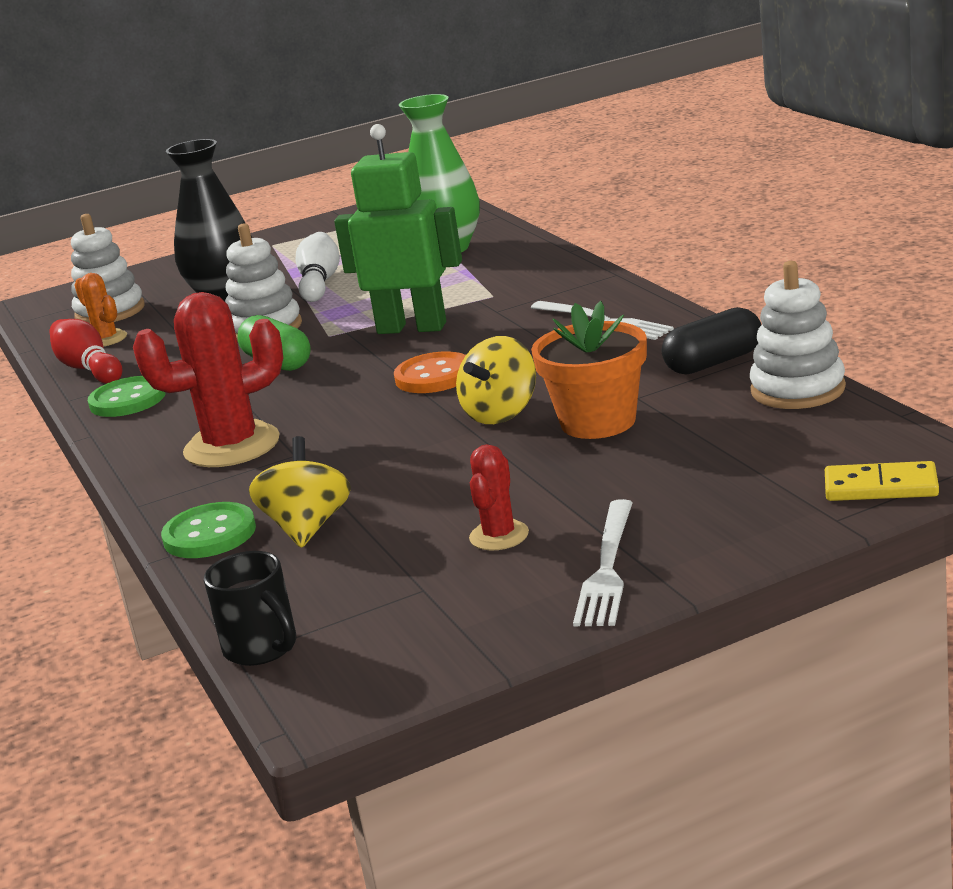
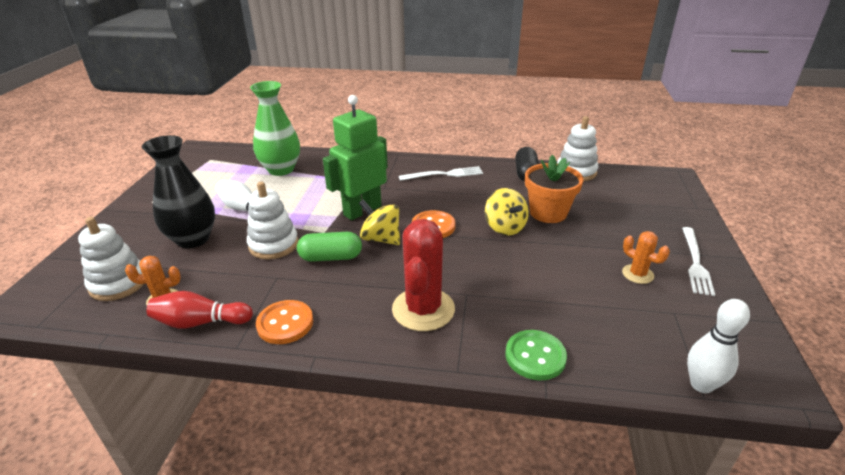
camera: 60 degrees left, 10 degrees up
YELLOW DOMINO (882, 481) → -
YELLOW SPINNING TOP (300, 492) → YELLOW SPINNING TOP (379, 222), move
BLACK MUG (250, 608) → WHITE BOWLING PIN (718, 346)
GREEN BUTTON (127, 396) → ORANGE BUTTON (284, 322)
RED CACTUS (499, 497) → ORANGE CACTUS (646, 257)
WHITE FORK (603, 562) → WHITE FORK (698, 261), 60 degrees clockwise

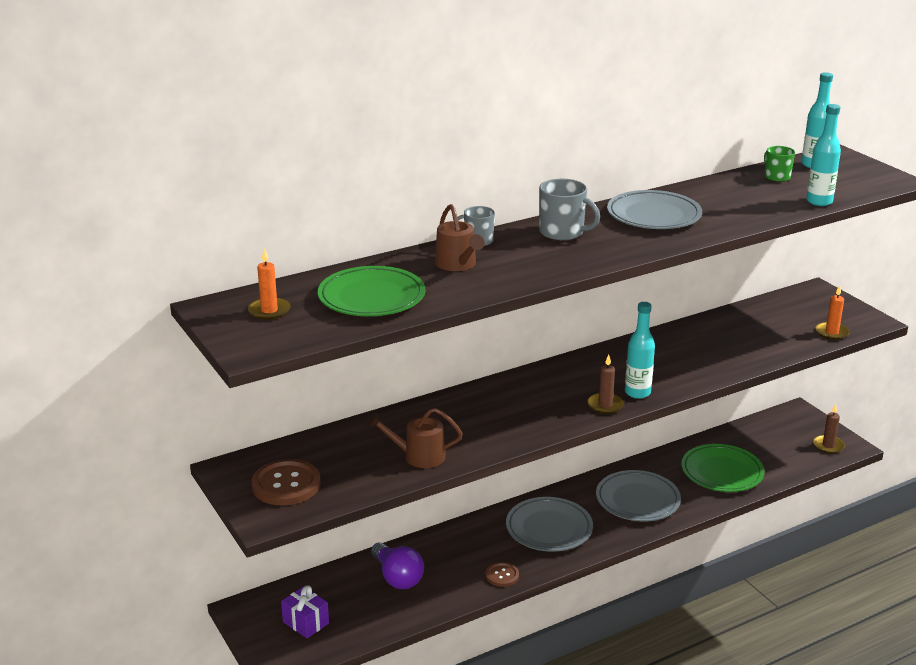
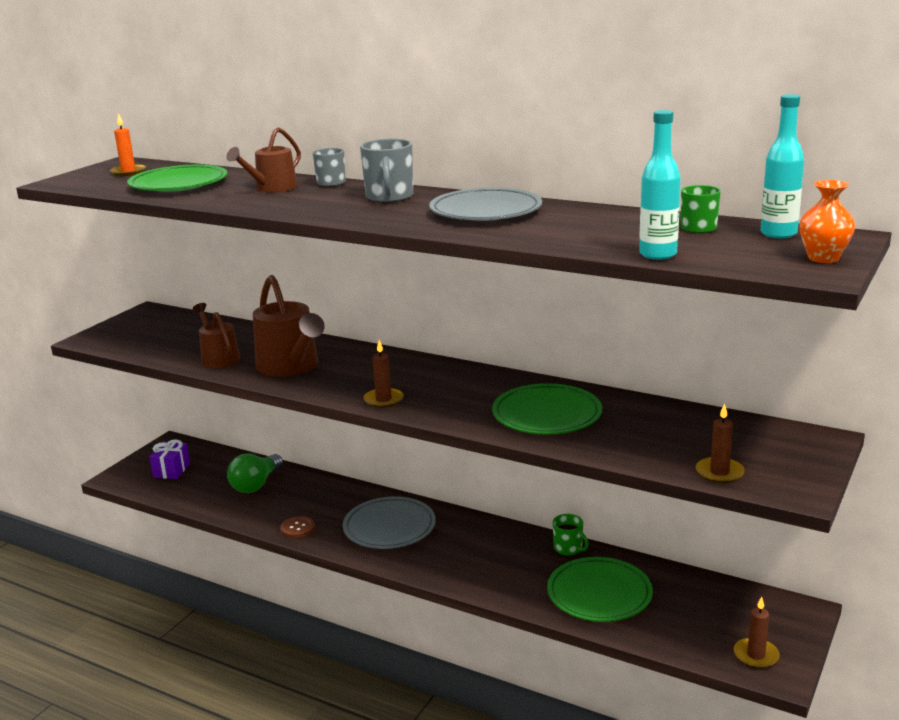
camera: 60 degrees right, 5 degrees down
BROWN BUTTON (286, 482) → -
GREY PLATE (638, 495) → -
TURQUOISE BOTTLE (640, 350) → -
- → BROWN WATERING CAN (289, 326)
- → GREEN PLATE (547, 408)
- → GREEN MUG (571, 535)
- → ORANGE VASE (827, 221)
PURPLE LIGHT BULB (397, 565) → GREEN LIGHT BULB (255, 473)
ORANGE CANDLE (832, 312) → BROWN CANDLE (720, 443)

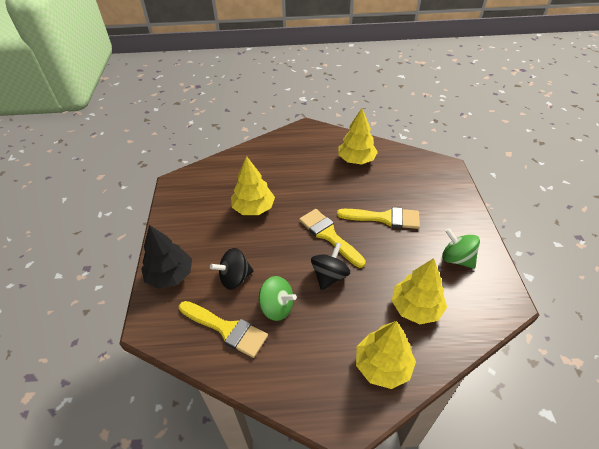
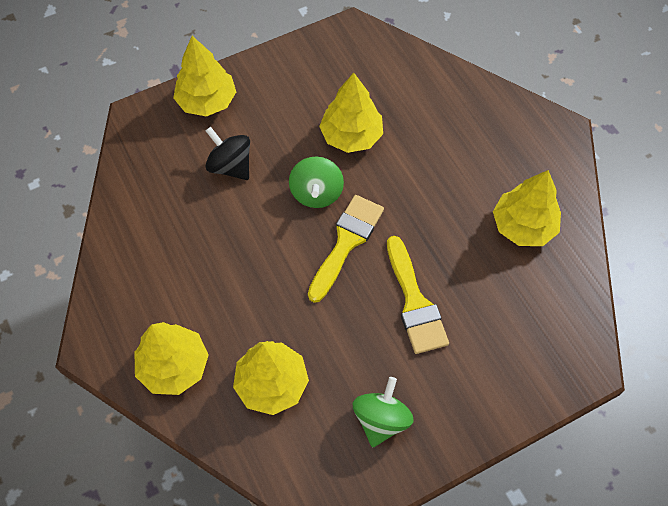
camera: 65 degrees right, 15 degrees up
YELLOW BRUSH (223, 329) → -
BLACK SPINNING TOP (330, 266) → -
GREEN SPINNING TOP (277, 298) → GREEN SPINNING TOP (316, 182), move
BLACK TREE (166, 257) → YELLOW TREE (204, 76)

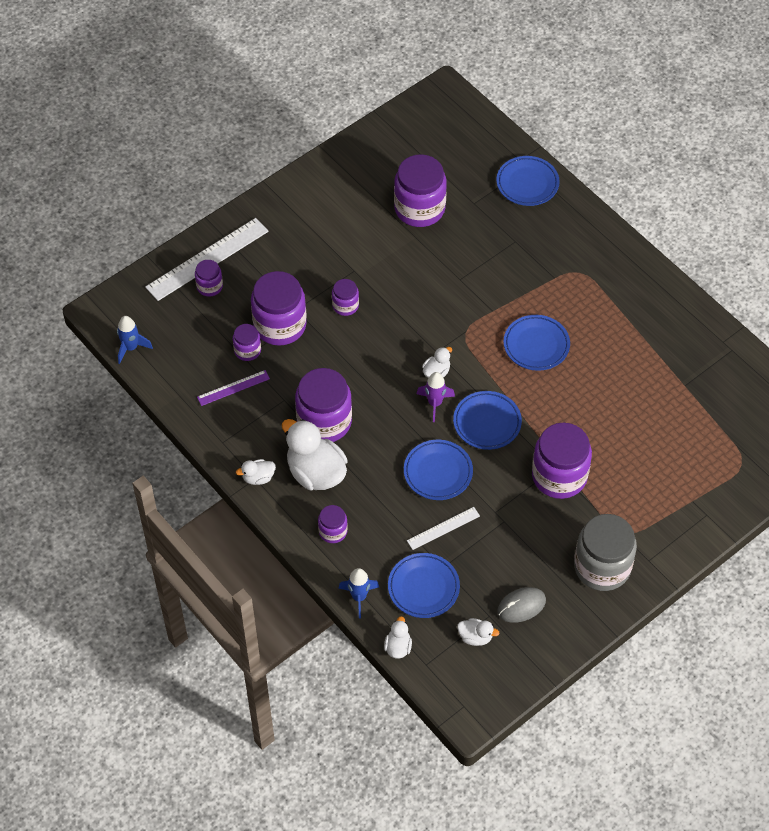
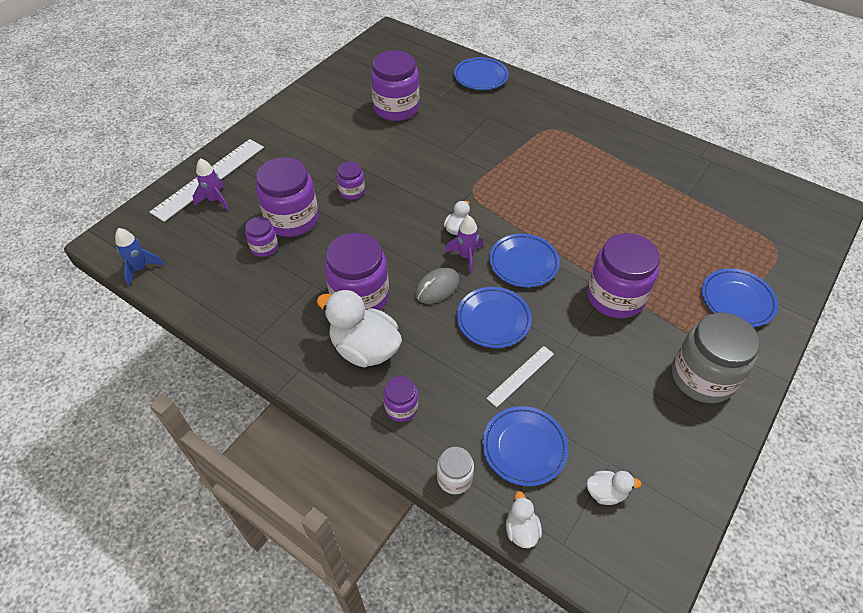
camera: 15 degrees left, 5 degrees down
PURPLE RULER (233, 388) → -
WHITE DUCK (256, 472) → -
GREY MOUSE (521, 605) → GREY MOUSE (437, 286), move
BLUE PLATE (537, 343) → BLUE PLATE (740, 298), move
PURPLE JAR (209, 278) → PURPLE ROCKET (211, 184)
BLUE ROCKET (358, 593) → WHITE JAR (455, 470)

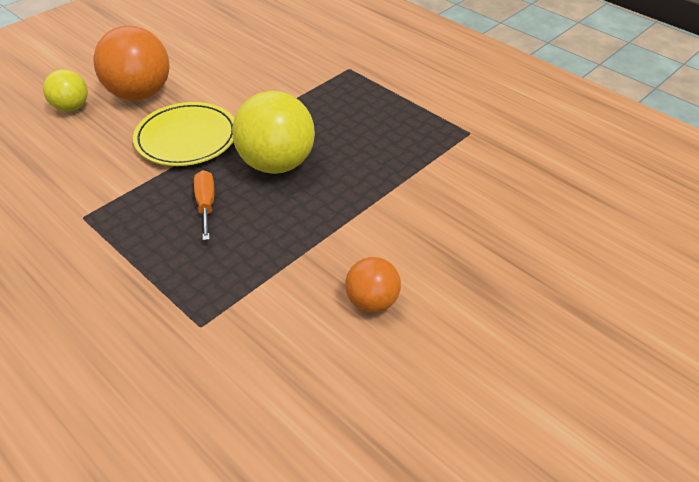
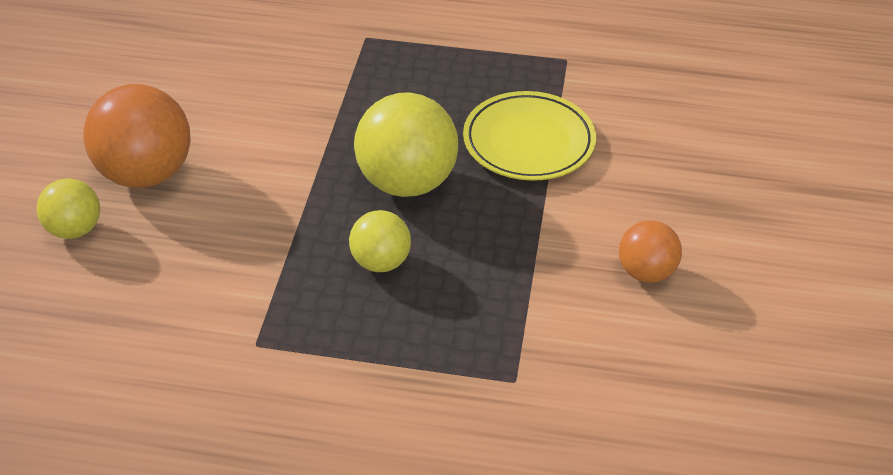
camera: 35 degrees left, 0 degrees up
YELLOW PLATE (183, 134) → YELLOW PLATE (529, 136), move
ORANGE SCREWDRIVER (204, 205) → YELLOW BALL (380, 241)

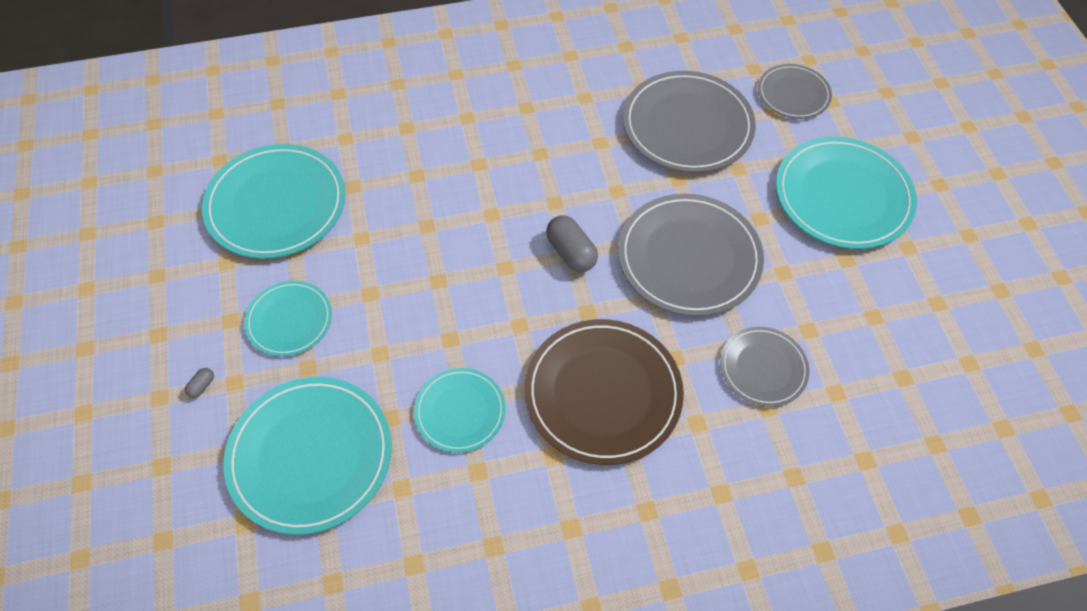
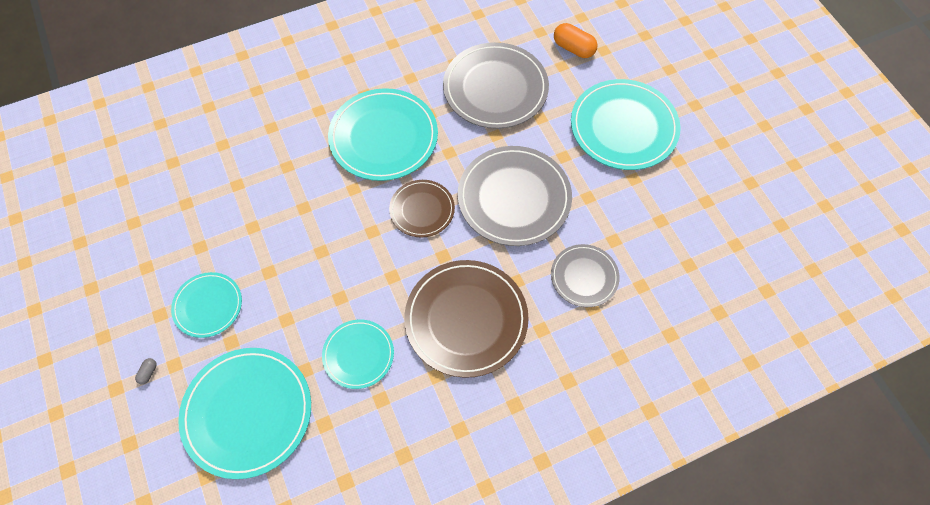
camera: 10 degrees left, 5 degrees up
TURQUOISE PLATE (273, 201) → TURQUOISE PLATE (383, 134), move
GREY CAPSULE (572, 243) → BROWN PLATE (422, 209)
GREY PLATE (795, 91) → ORANGE CAPSULE (576, 40)

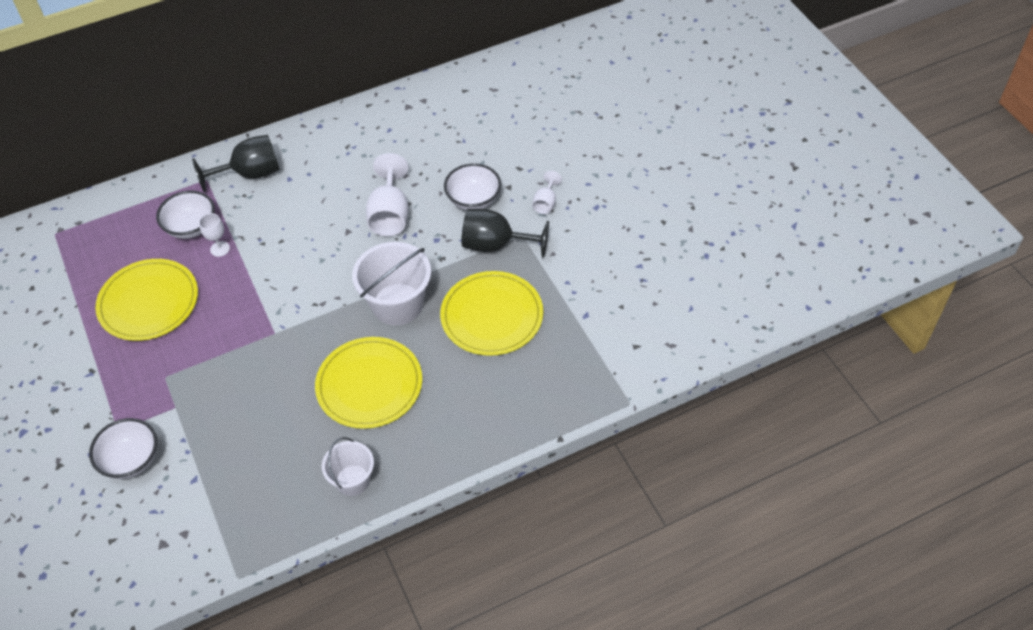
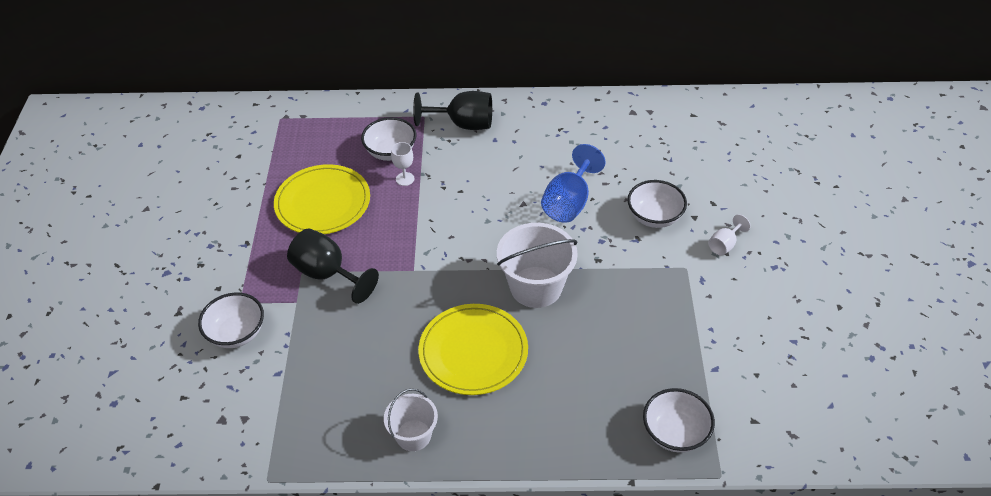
camera: 25 degrees right, 5 degrees down
YELLOW PLATE (491, 313) → -
- → WHITE BOWL (679, 420)
BLACK GOBLET (505, 233) → BLACK GOBLET (333, 266), move
WHITE GOBLET (387, 194) → BLUE GOBLET (573, 183)

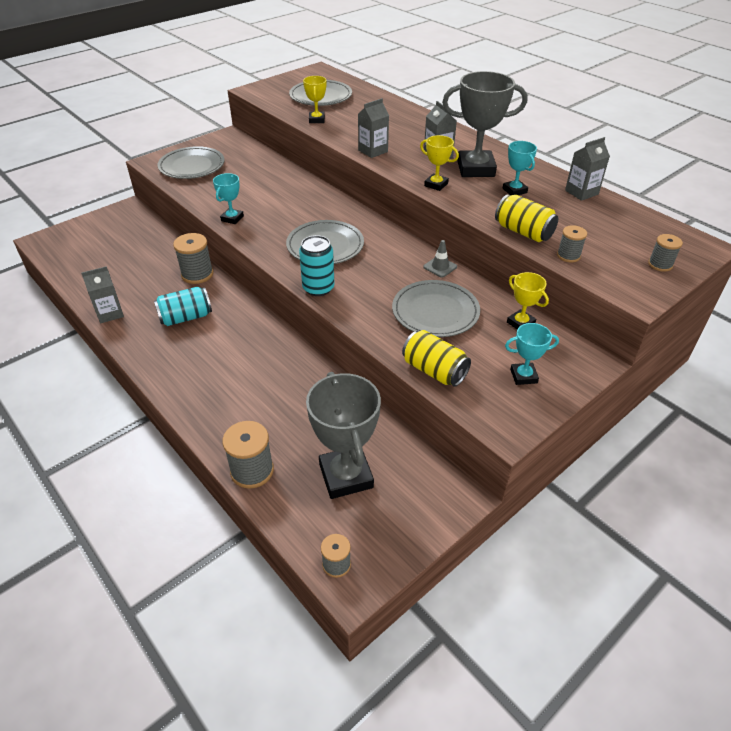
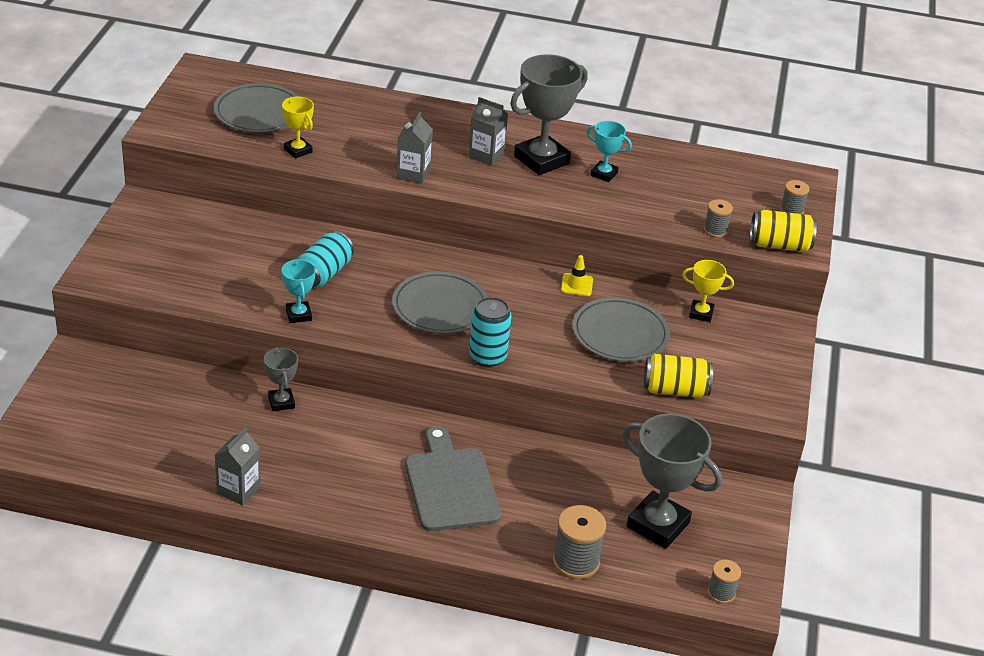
camera: 40 degrees left, 5 degrees down
GREY PLATE (191, 162) → -
YELLOW TROPHY (439, 163) → -
TURQUOISE TROPHY (532, 354) → -
GREY CARTON (587, 169) → -
- → GREY CUTTING BOARD (453, 478)
TURQUOISE CAN (183, 306) → TURQUOISE CAN (325, 259), move
YELLOW CAN (526, 218) → YELLOW CAN (783, 231), move
GREY SPOOL (193, 258) → GREY TROPHY (281, 379)
GREY TRAFFIC CONE (440, 258) → YELLOW TRAFFIC CONE (577, 275)

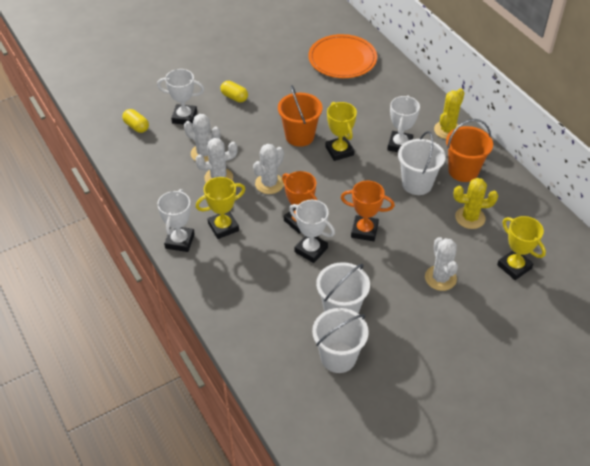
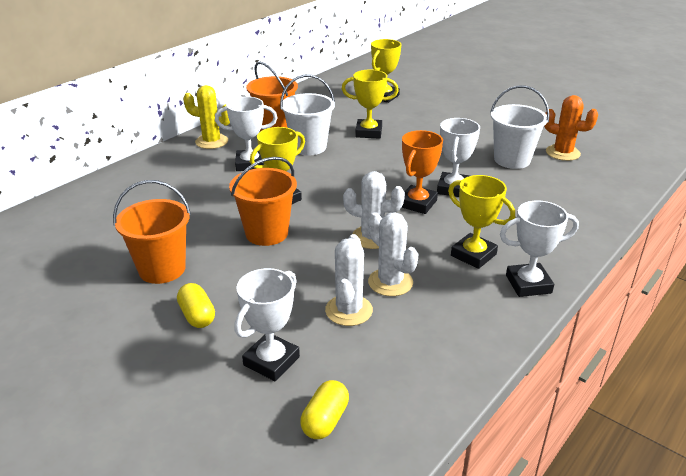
camera: 110 degrees left, 15 degrees down
ORANGE PLATE (342, 56) → -
ORANGE TROPHY (368, 210) → -
WHITE CACTUS (441, 264) → -
YELLOW CACTUS (475, 203) → -
- → ORANGE BUCKET (152, 232)
- → YELLOW TROPHY (370, 104)
WHITE BUCKET (340, 340) → ORANGE CACTUS (571, 128)
WHITE TROPHY (181, 97) → WHITE TROPHY (267, 324), 45 degrees clockwise
YELLOW CAPSULE (234, 92) → YELLOW CAPSULE (196, 305), 45 degrees counterclockwise

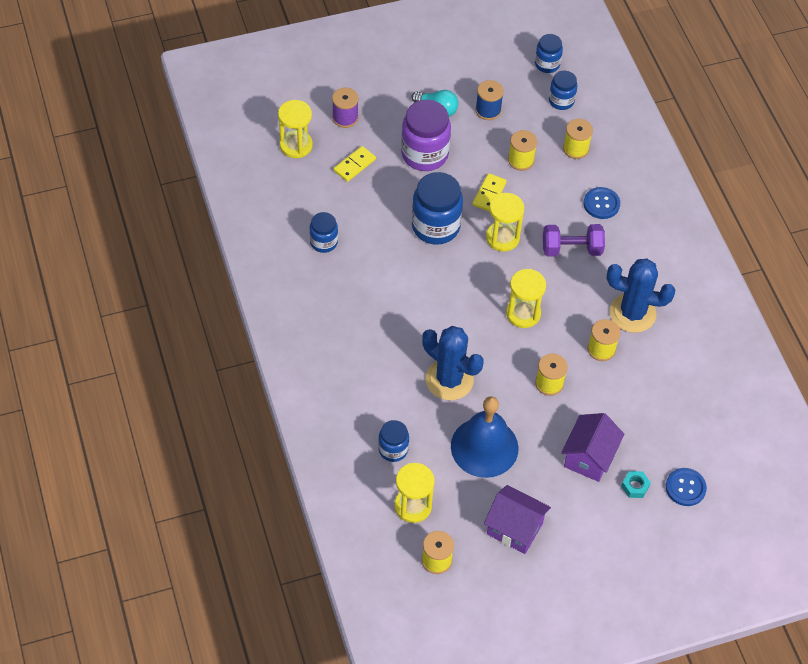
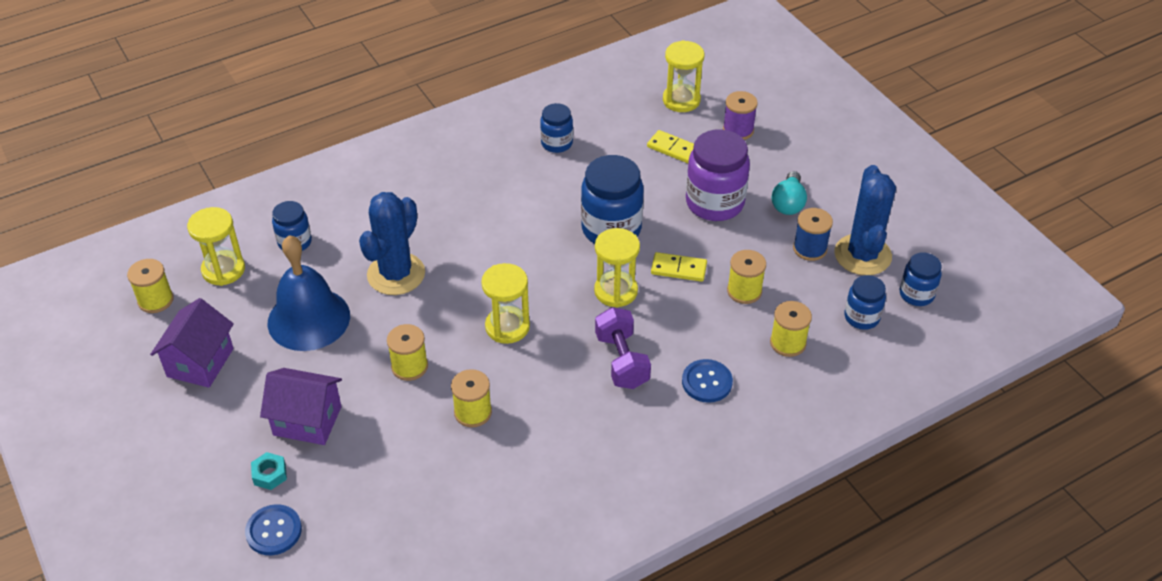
camera: 80 degrees right, 10 degrees down
BLUE CACTUS (641, 295) → BLUE CACTUS (865, 220), move

